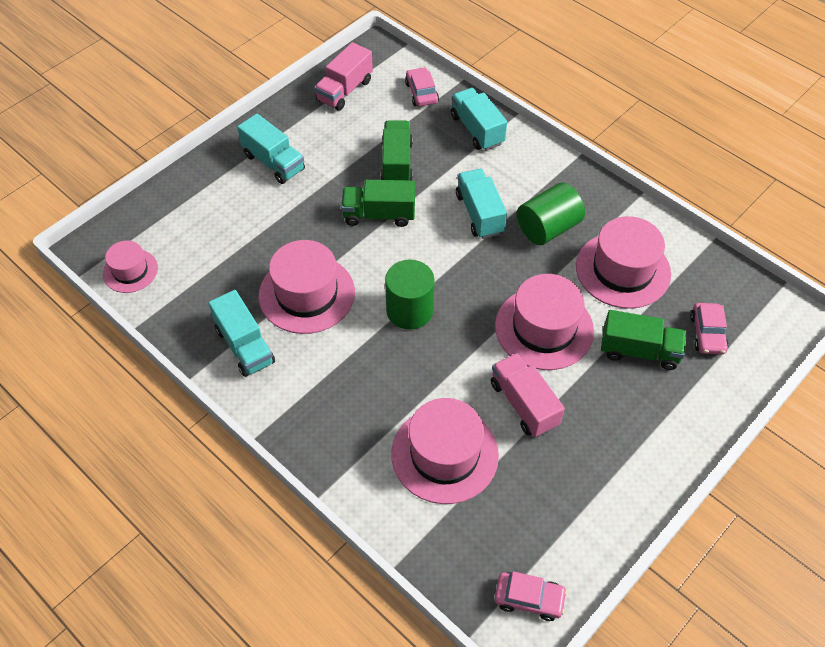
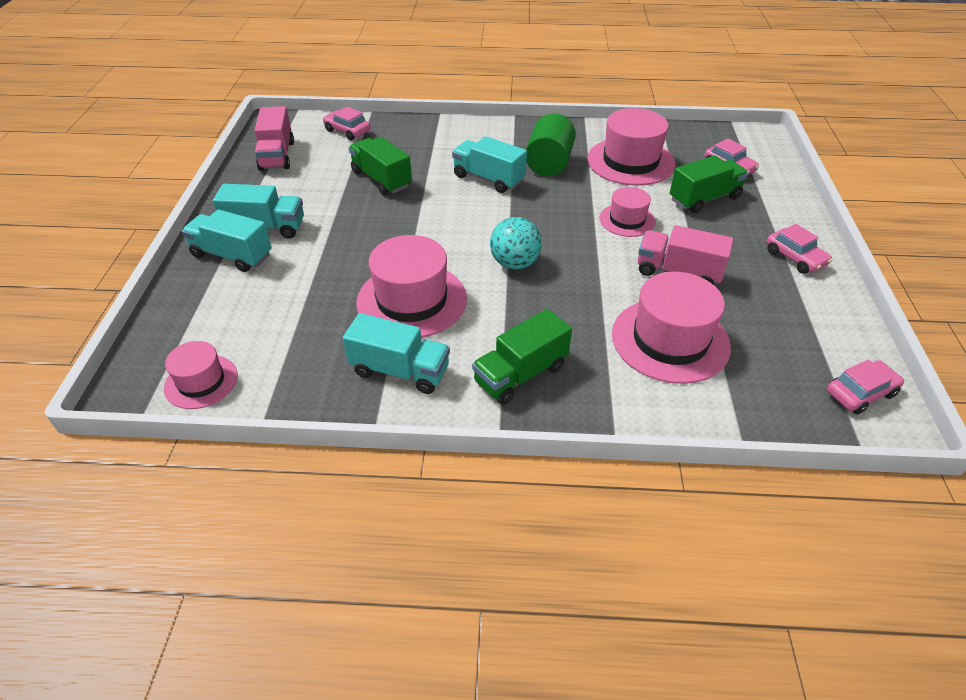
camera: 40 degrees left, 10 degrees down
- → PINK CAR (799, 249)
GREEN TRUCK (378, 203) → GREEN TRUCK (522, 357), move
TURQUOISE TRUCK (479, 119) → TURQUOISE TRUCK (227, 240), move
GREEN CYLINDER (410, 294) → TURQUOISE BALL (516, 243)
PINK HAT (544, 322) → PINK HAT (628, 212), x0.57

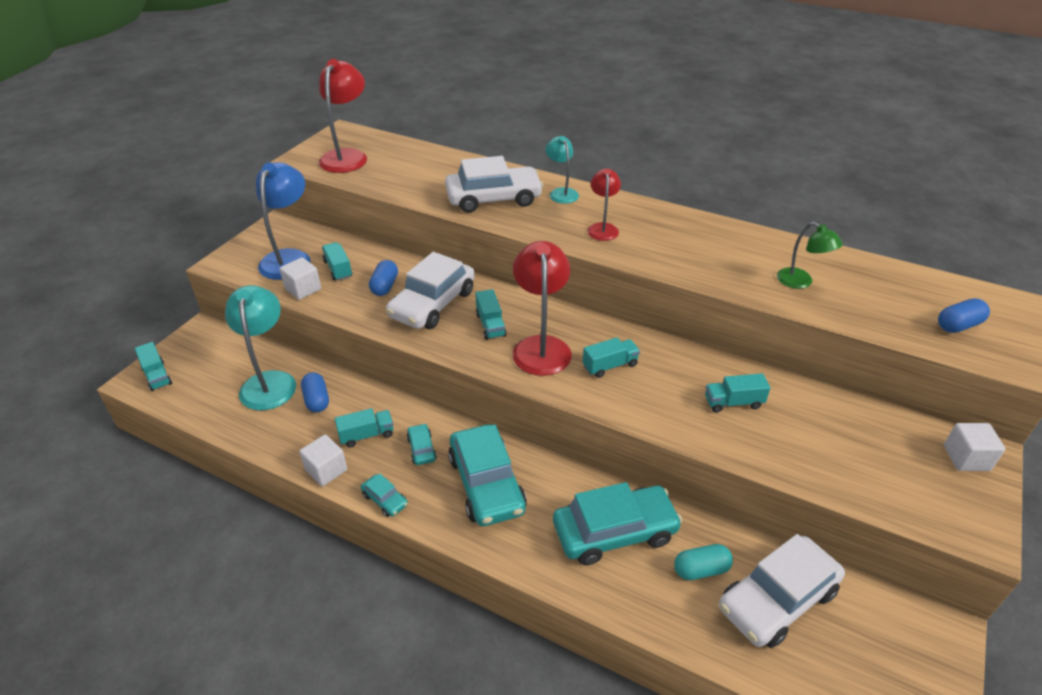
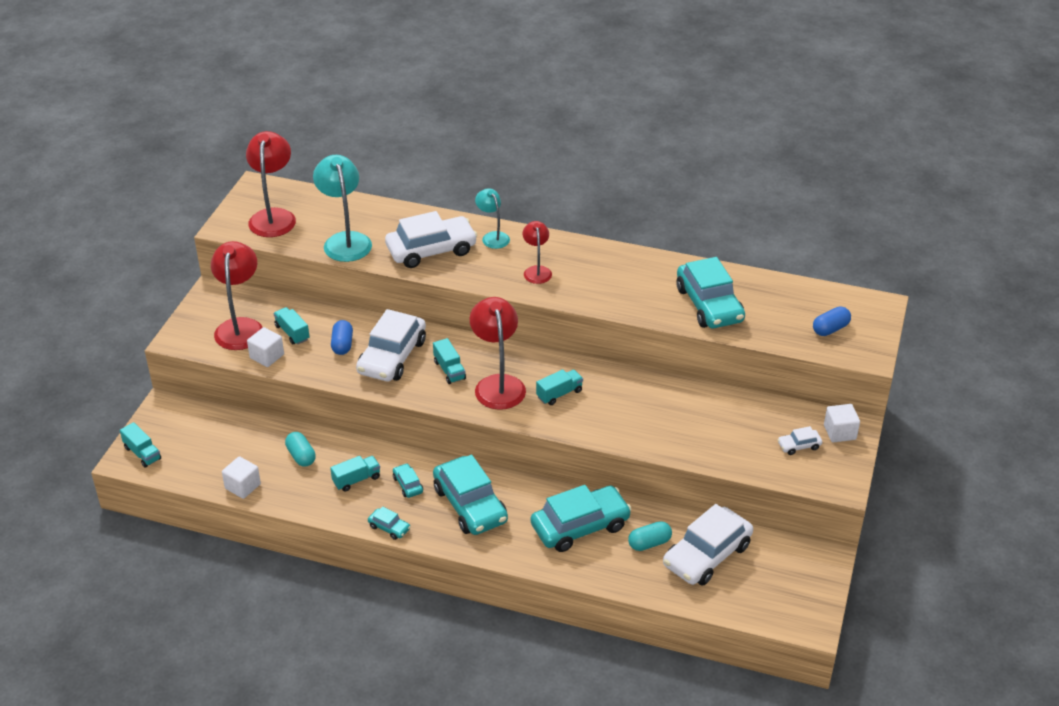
camera: 10 degrees left, 0 degrees up
TURQUOISE TRUCK (737, 393) → -
- → WHITE CAR (800, 440)
TURQUOISE LAMP (260, 347) → TURQUOISE LAMP (342, 208), move
WHITE CUBE (323, 460) → WHITE CUBE (241, 477), move
GREEN LAMP (810, 255) → TURQUOISE CAR (711, 292)
BLUE LAMP (283, 221) → RED LAMP (237, 295)
BLUE CAPSULE (315, 392) → TURQUOISE CAPSULE (300, 449)

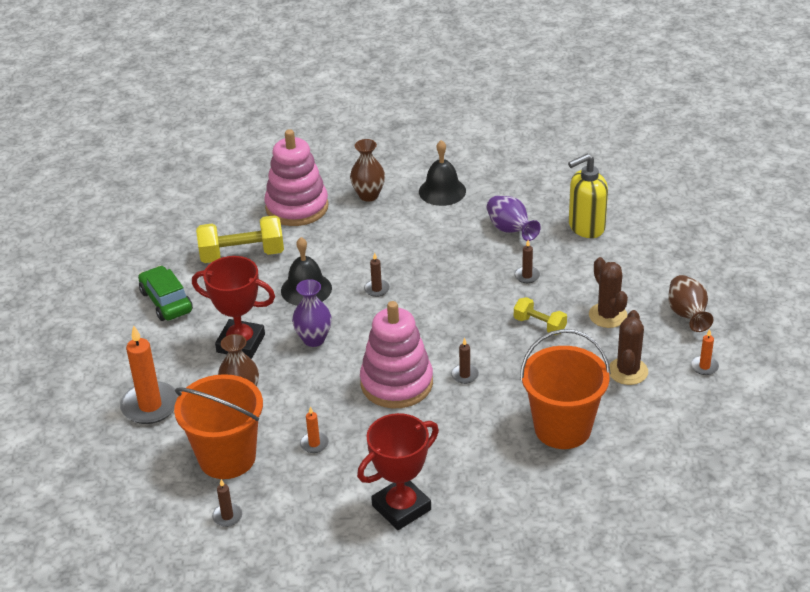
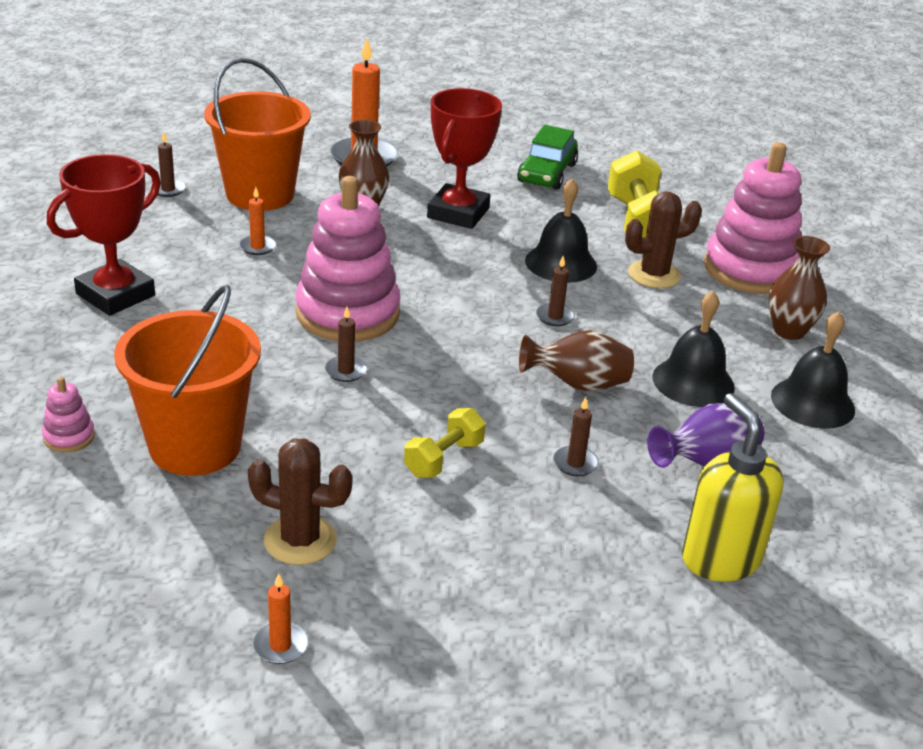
camera: 90 degrees right, 5 degrees down
PURPLE VASE (312, 313) → -
- → PINK STACKING TOY (68, 414)
- → BLACK BELL (693, 349)
BROWN CACTUS (608, 292) → BROWN CACTUS (663, 239), move
BROWN VASE (690, 303) → BROWN VASE (576, 360), move
GREEN CAR (165, 293) → GREEN CAR (547, 157), 135 degrees clockwise
RED TROPHY (398, 471) → RED TROPHY (104, 235), 75 degrees clockwise

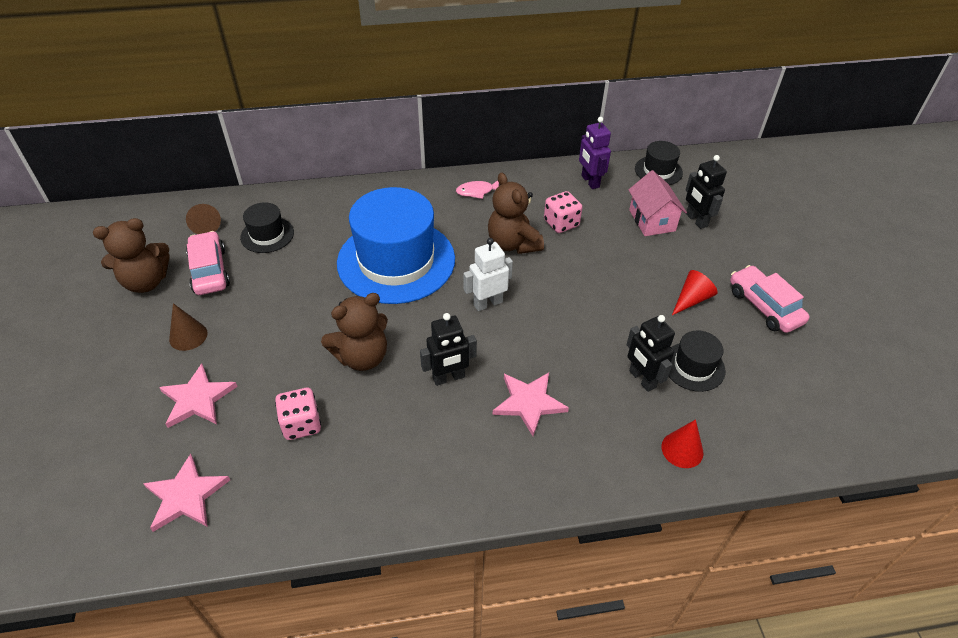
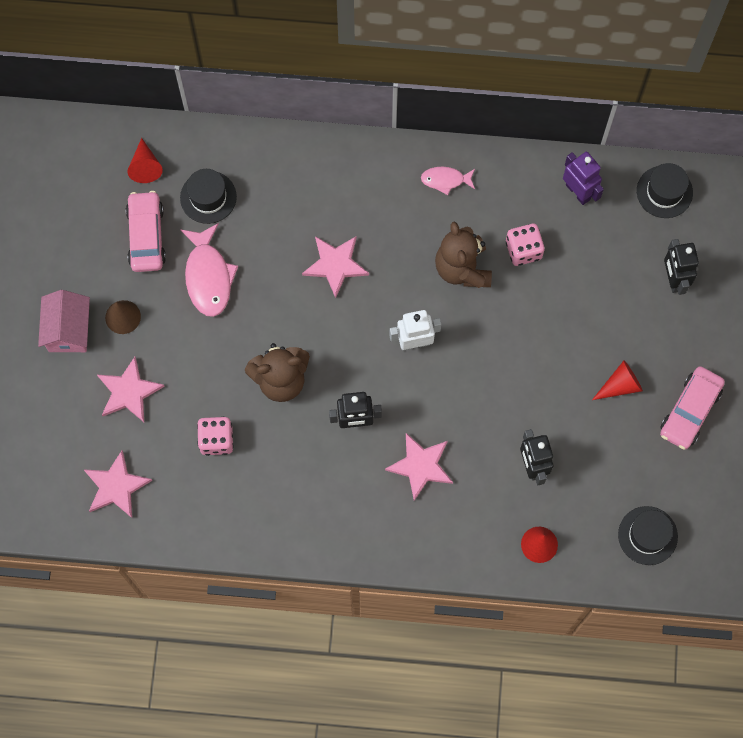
camera: 15 degrees right, 25 degrees up
BROWN TEDDY BEAR (131, 255) → -
- → PINK FISH (209, 270)
PINK HOUSE (658, 203) → PINK HOUSE (64, 321), move
BLACK HAT (696, 361) → BLACK HAT (648, 535), move
BLUE HAT (396, 245) → PINK STAR (335, 267)
BROWN CONE (203, 219) → RED CONE (145, 160)
PURPLE ROBOT (595, 153) → PURPLE ROBOT (583, 178), 150 degrees clockwise
PINK CAR (770, 299) → PINK CAR (692, 408), 135 degrees counterclockwise

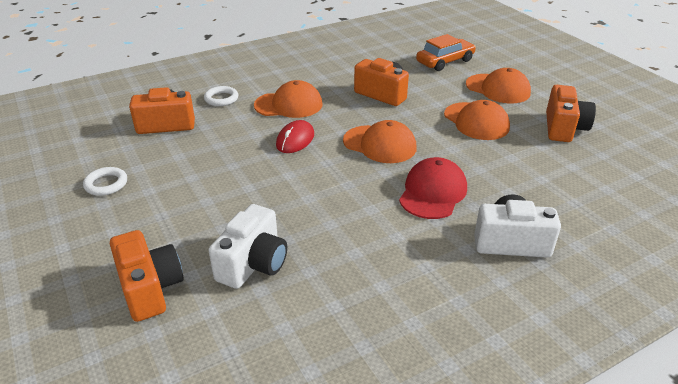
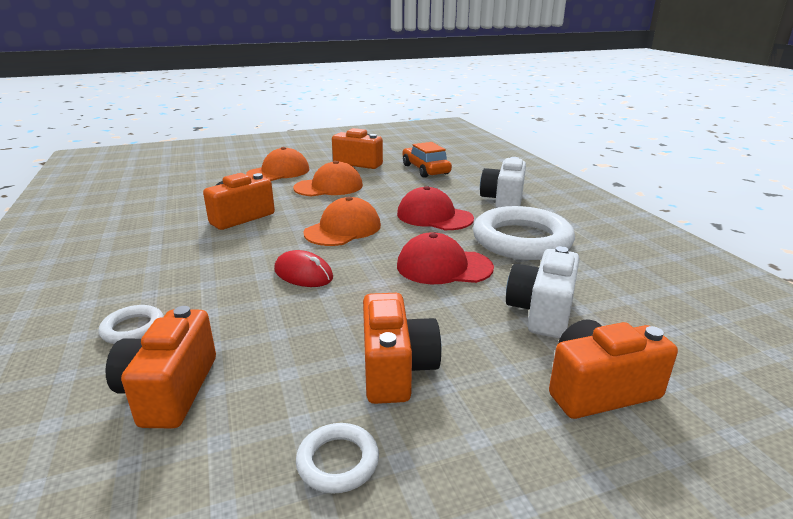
camera: 80 degrees left, 10 degrees down
ORANGE CAP (288, 99) → -
- → ORANGE CAMERA (402, 348)
- → RED CAP (445, 258)
- → WHITE RING (524, 233)
ORANGE CAR (446, 52) → ORANGE CAR (427, 160), move
WHITE CAMERA (248, 246) → WHITE CAMERA (543, 292), 105 degrees counterclockwise

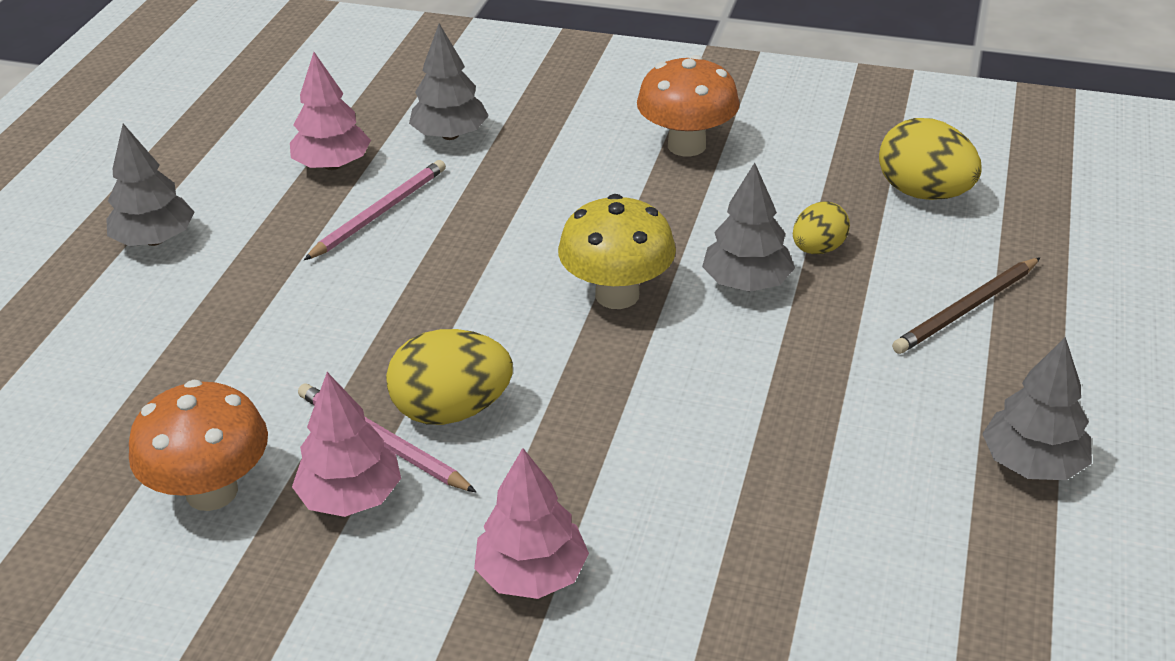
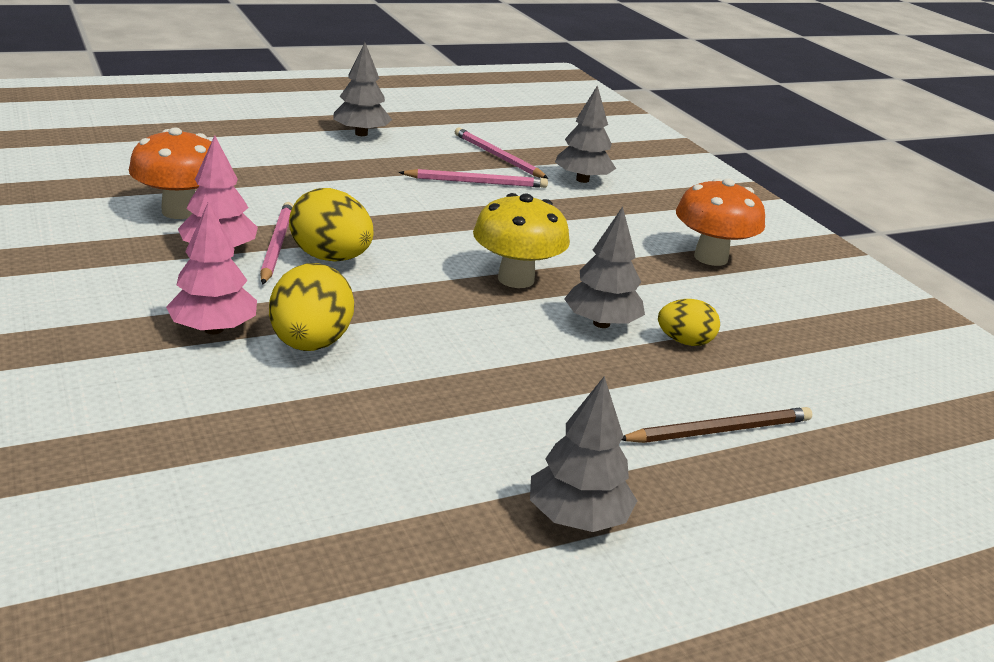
camera: 45 degrees right, 10 degrees down
YELLOW EGG (930, 159) → YELLOW EGG (311, 307), move
PINK TREE (330, 111) → PINK PENCIL (502, 153)
BROWN PENCIL (966, 305) → BROWN PENCIL (717, 425), 150 degrees clockwise

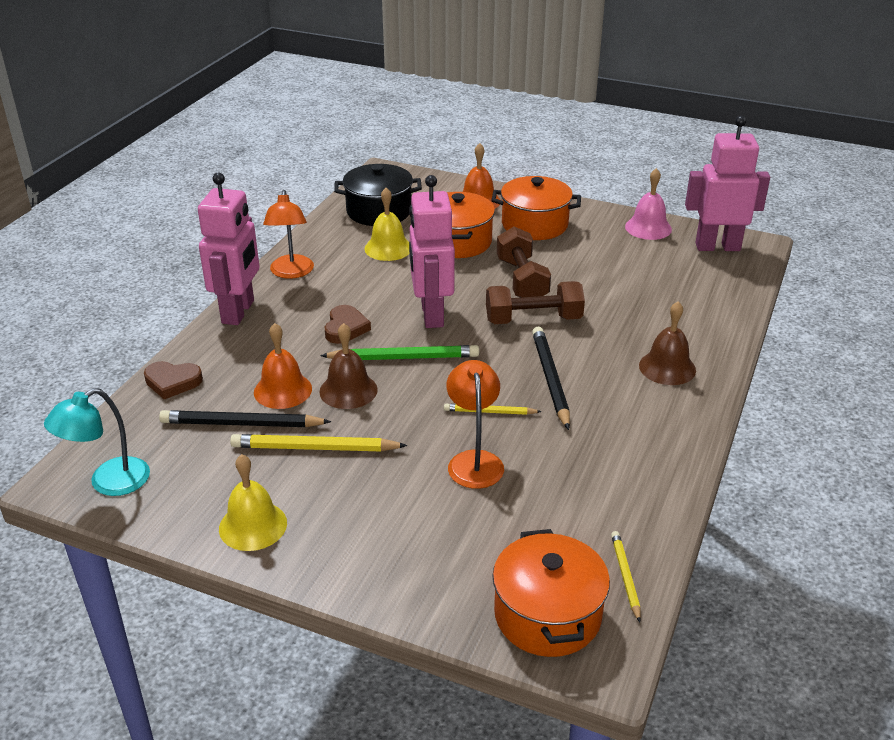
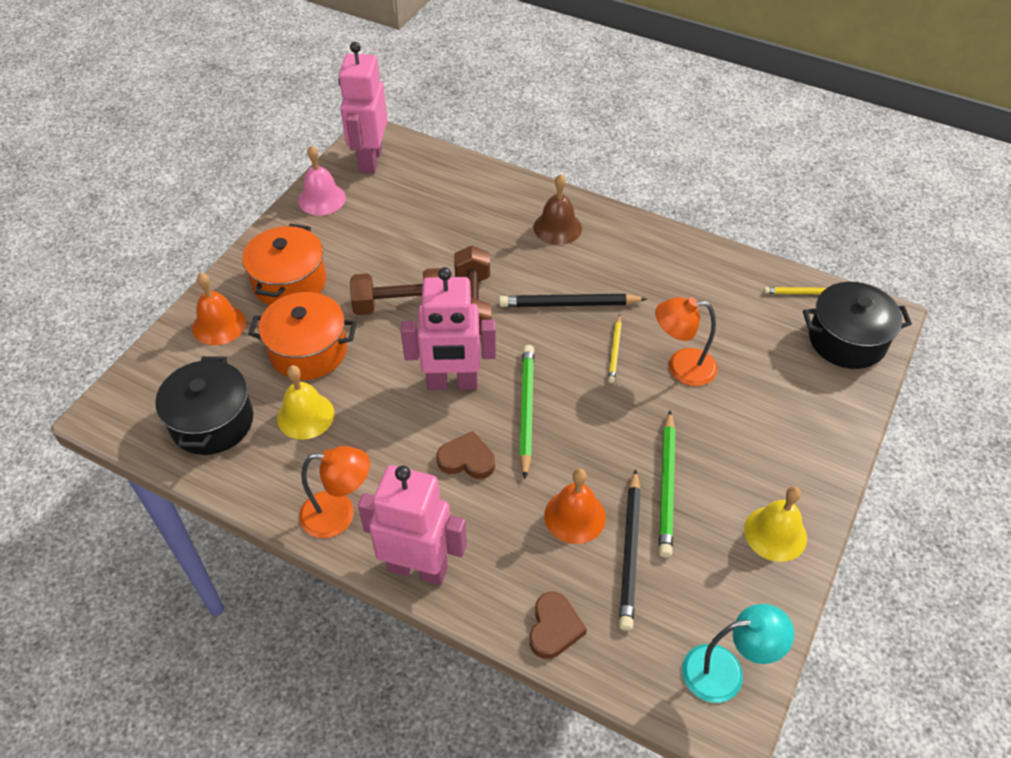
camera: 85 degrees left, 15 degrees up
BROWN BELL (348, 366) → -
YELLOW PENCIL (319, 442) → GREEN PENCIL (667, 484)
ORANGE POT (551, 593) → BLACK POT (857, 325)
TURQUOISE LAMP (97, 442) → TURQUOISE LAMP (738, 653), 60 degrees counterclockwise

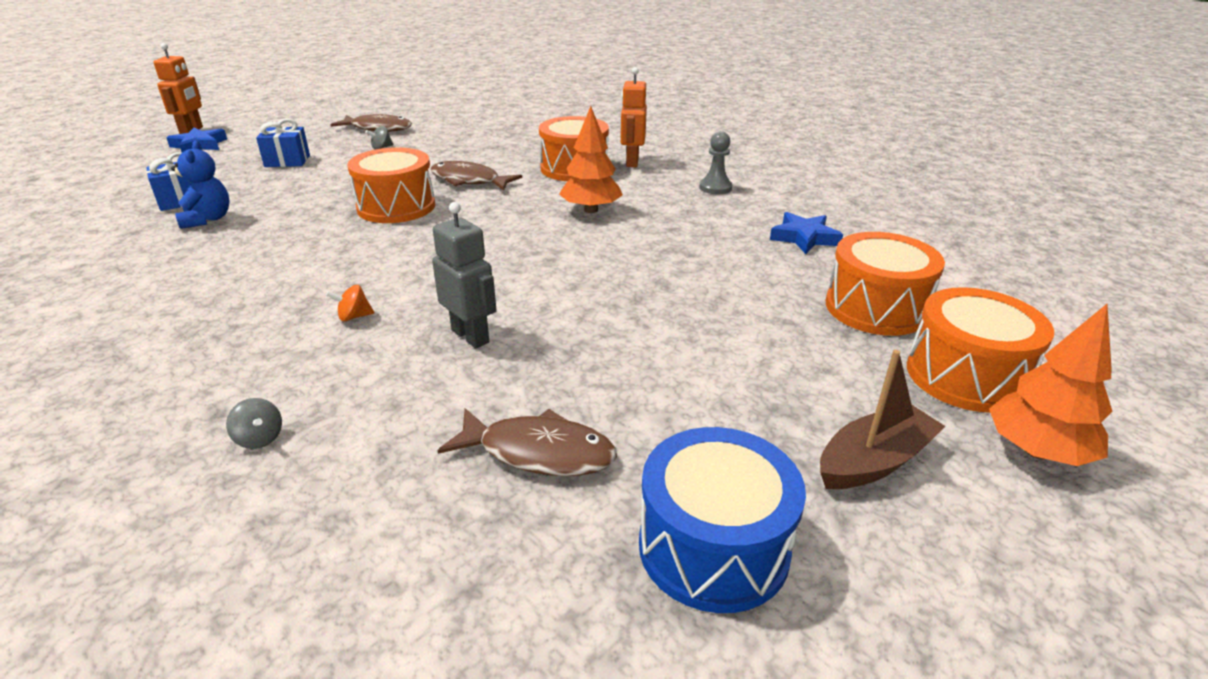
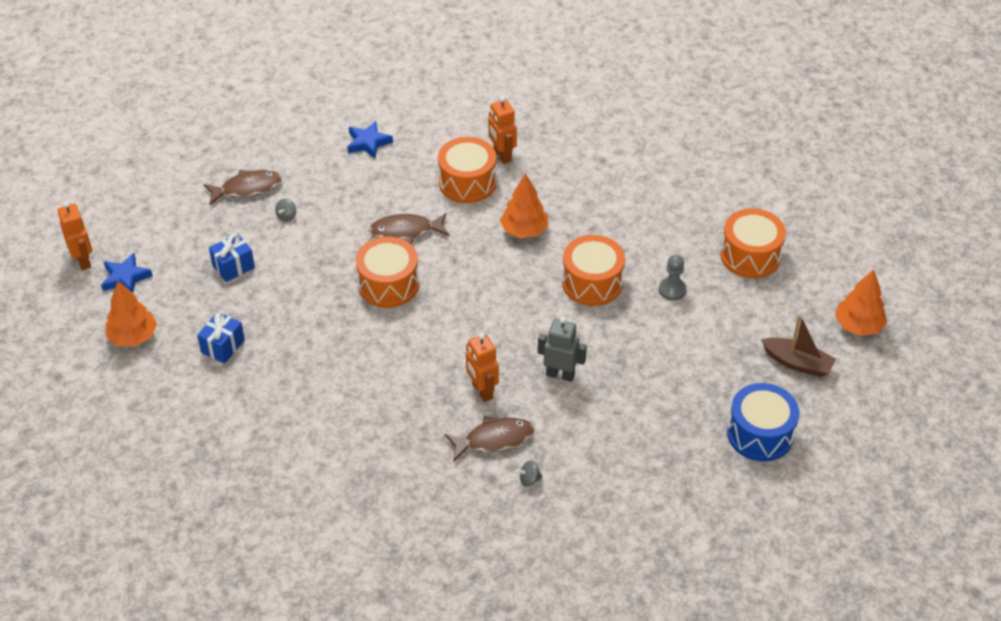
camera: 30 degrees left, 15 degrees up
BLUE TEDDY BEAR (200, 185) → -
- → ORANGE TREE (131, 313)
BROWN FISH (527, 442) → BROWN FISH (489, 438), move
GREY PAWN (716, 162) → GREY PAWN (673, 277), move
BLUE STAR (806, 233) → BLUE STAR (370, 139), move
ORANGE DRUM (980, 350) → ORANGE DRUM (593, 270), move
ORANGE SPINNING TOP (350, 303) → ORANGE ROBOT (482, 367)
GREY SPINNING TOP (254, 423) → GREY SPINNING TOP (529, 474), 150 degrees clockwise
BROWN BOAT (883, 419) → BROWN BOAT (798, 346), 90 degrees clockwise

